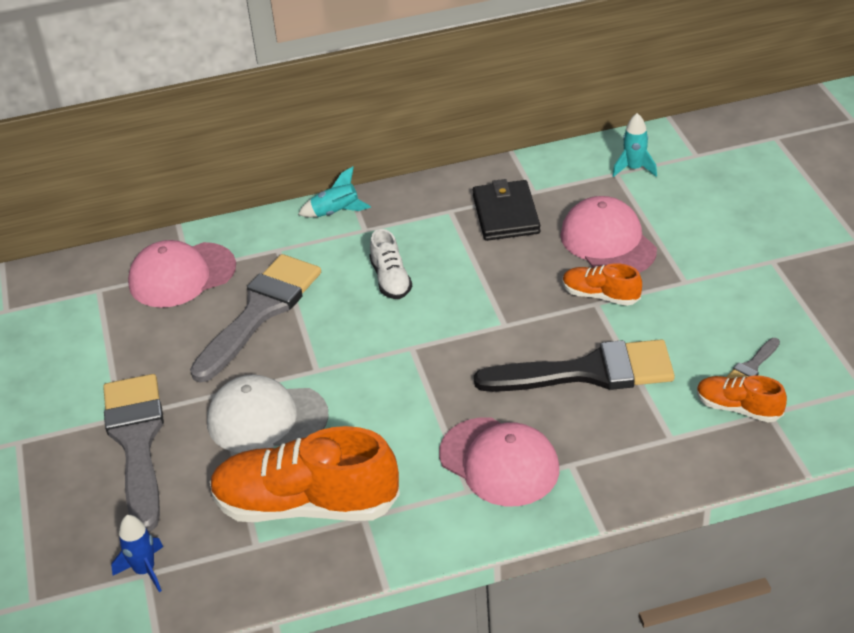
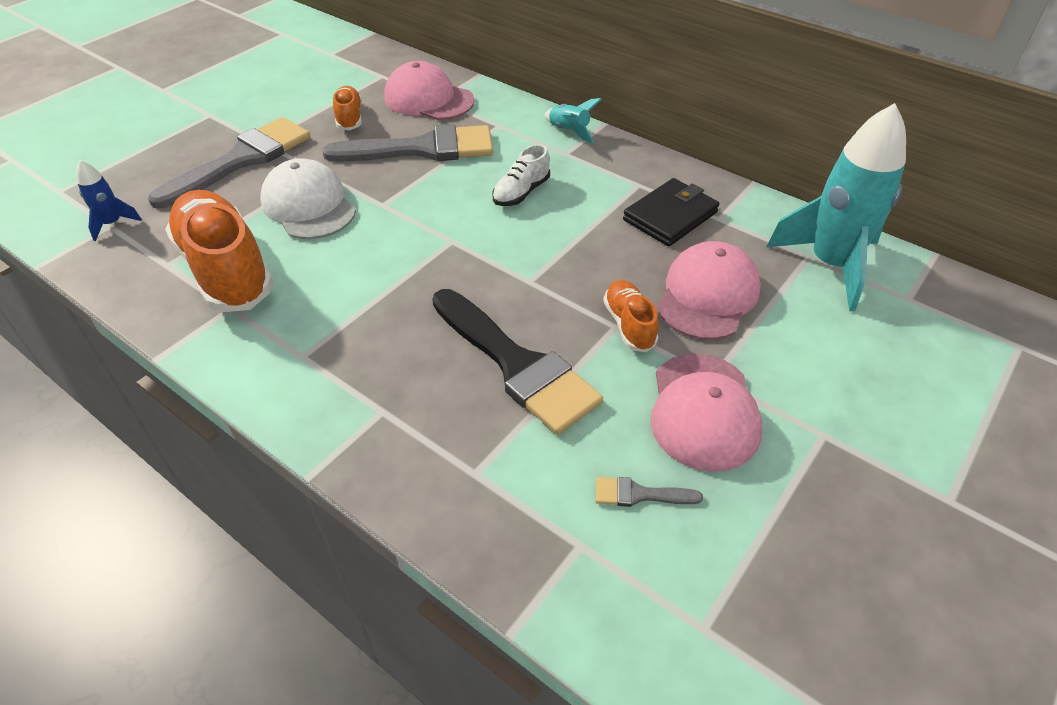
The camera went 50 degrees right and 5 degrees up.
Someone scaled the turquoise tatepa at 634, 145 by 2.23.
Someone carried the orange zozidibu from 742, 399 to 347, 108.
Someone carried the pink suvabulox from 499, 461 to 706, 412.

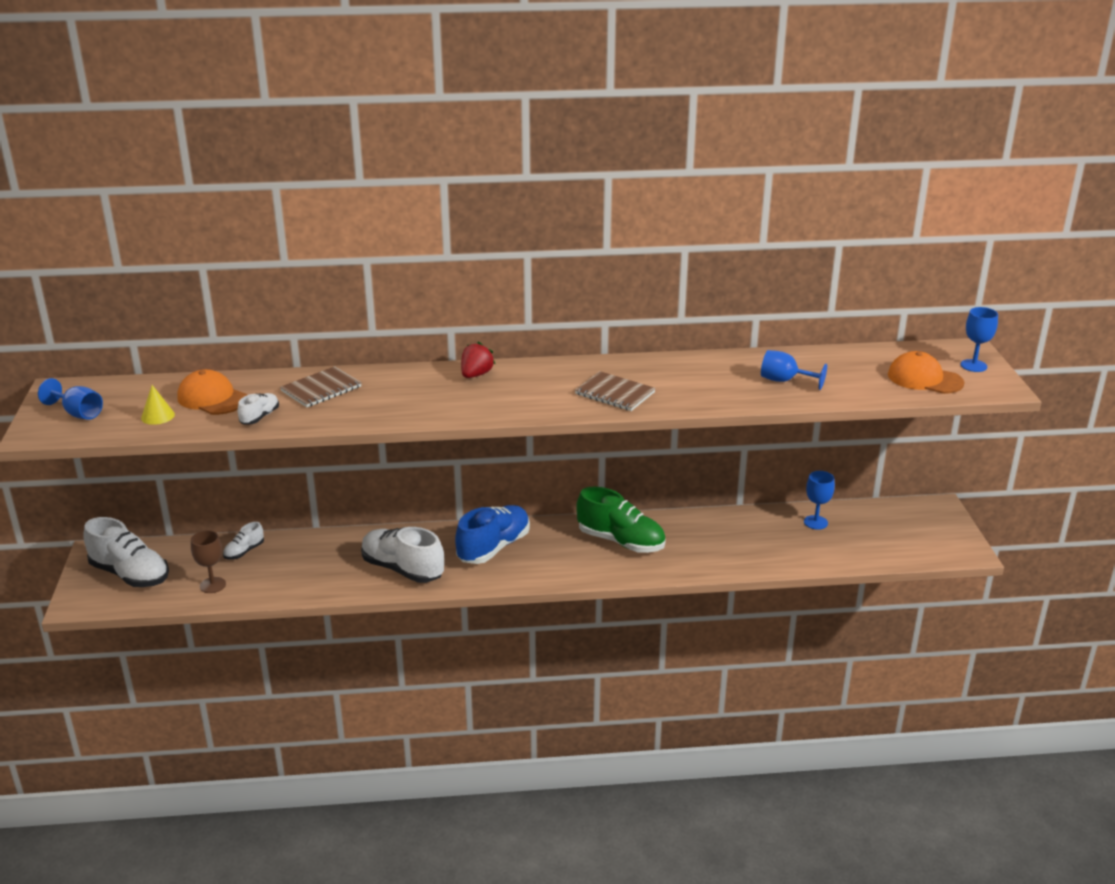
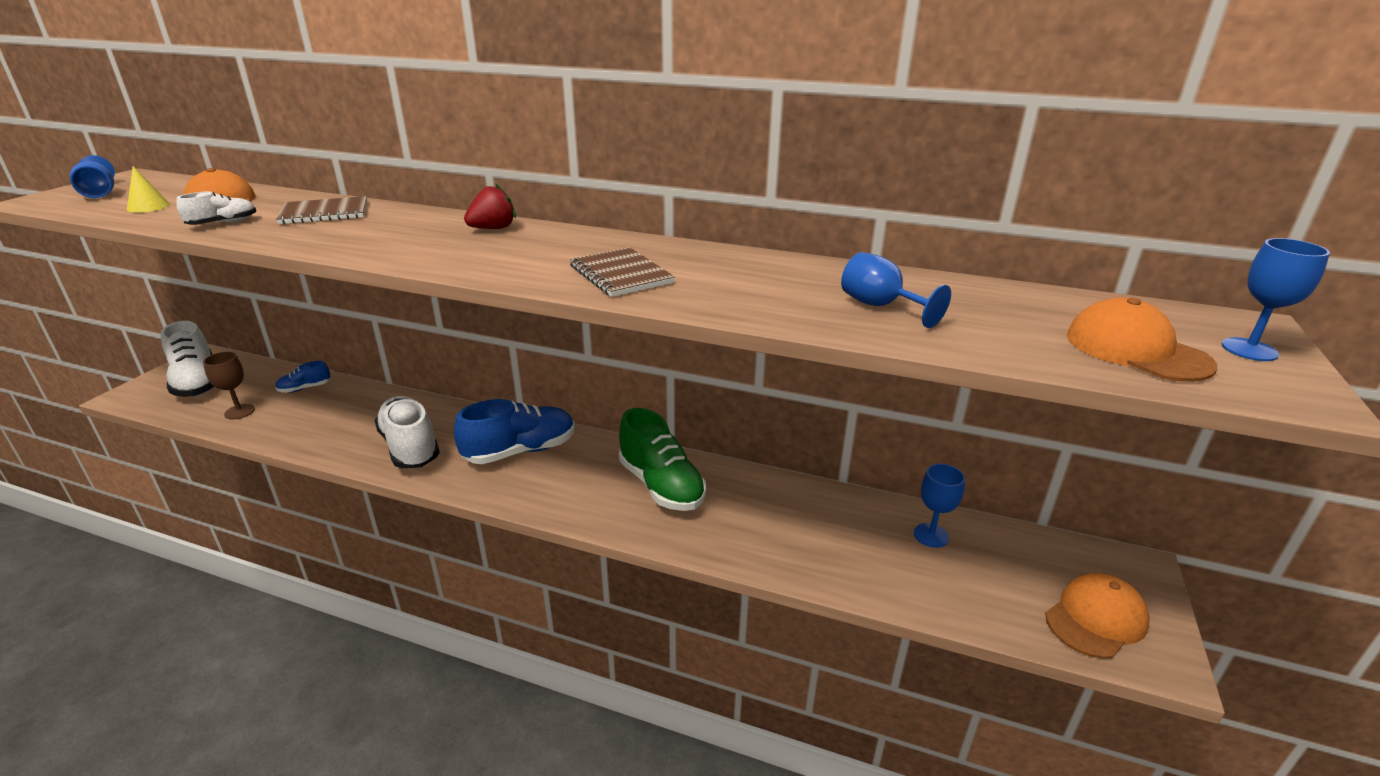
The camera went 25 degrees right and 0 degrees up.
Someone repainted the white zozidibu at 243, 540, which became the blue zozidibu at 302, 377.
Someone put down the orange suvabulox at 1097, 615.

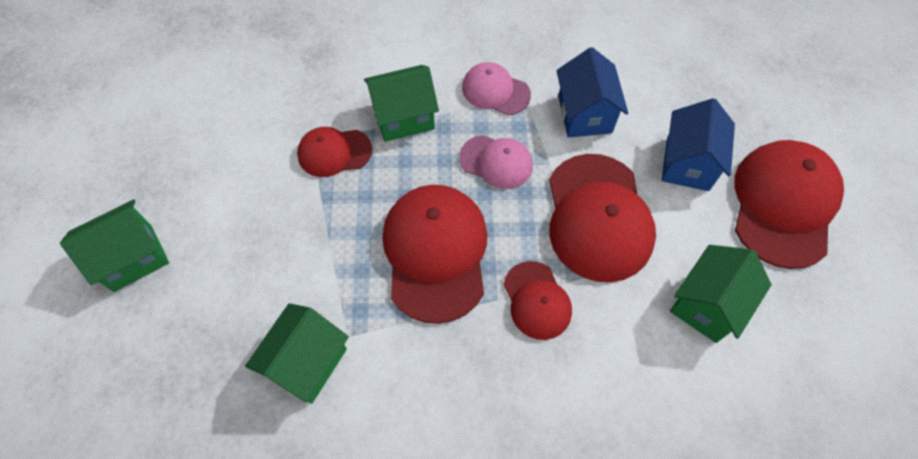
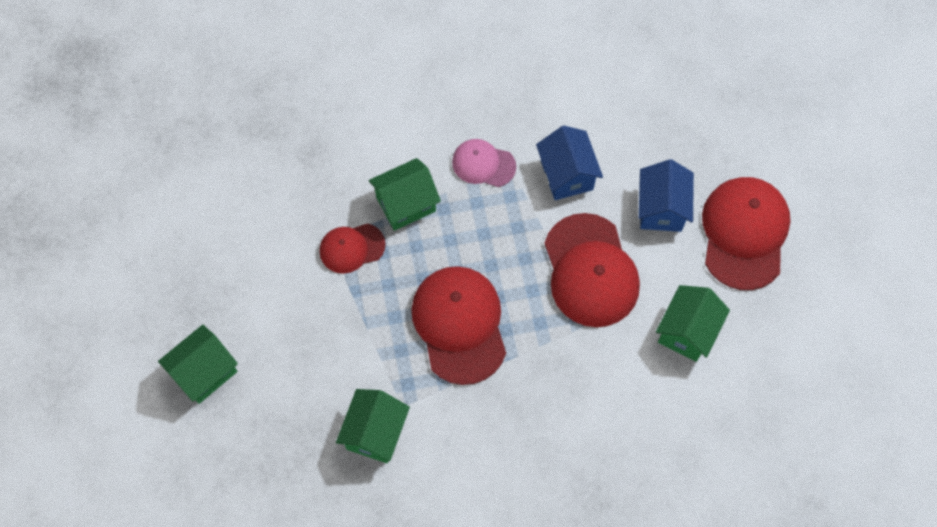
The camera went 10 degrees left and 5 degrees up.
Someone took away the pink suvabulox at 496, 162.
Someone took away the red suvabulox at 537, 300.

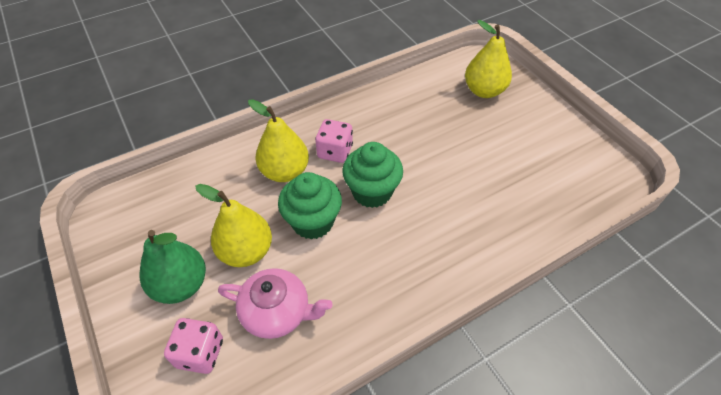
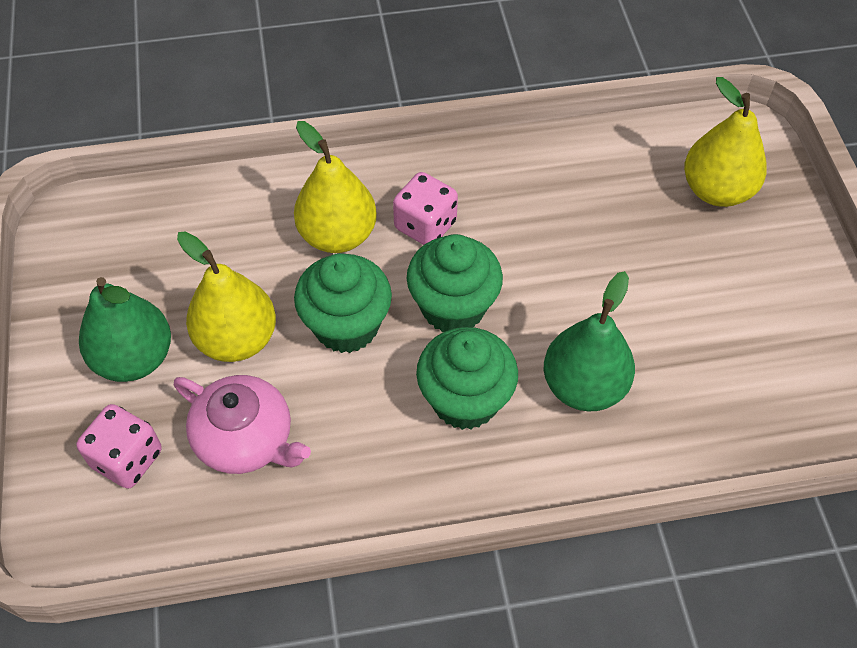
The camera went 20 degrees right and 5 degrees up.
Someone put down the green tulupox at 589, 341.
Someone put down the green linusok at 467, 378.

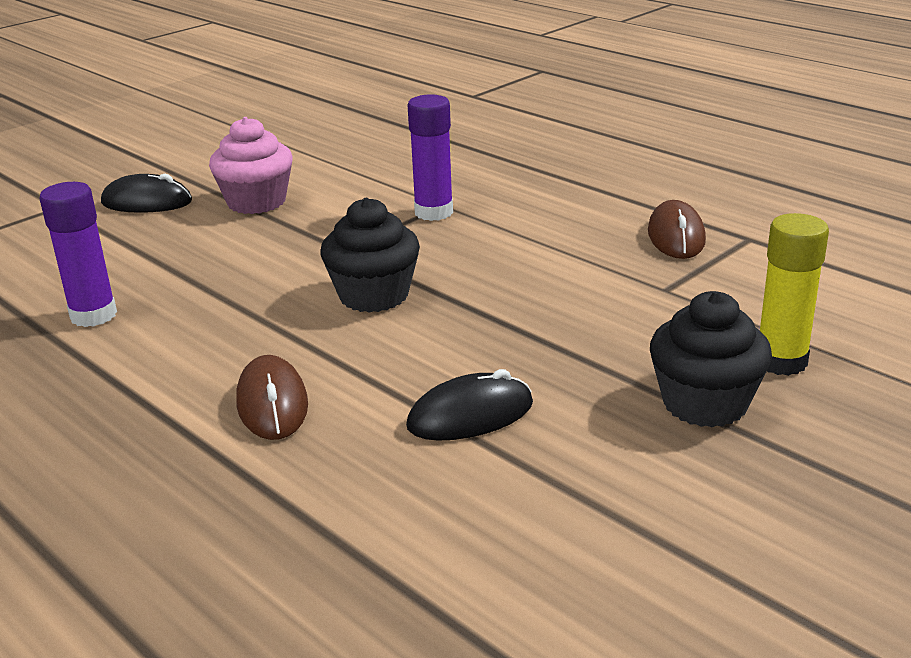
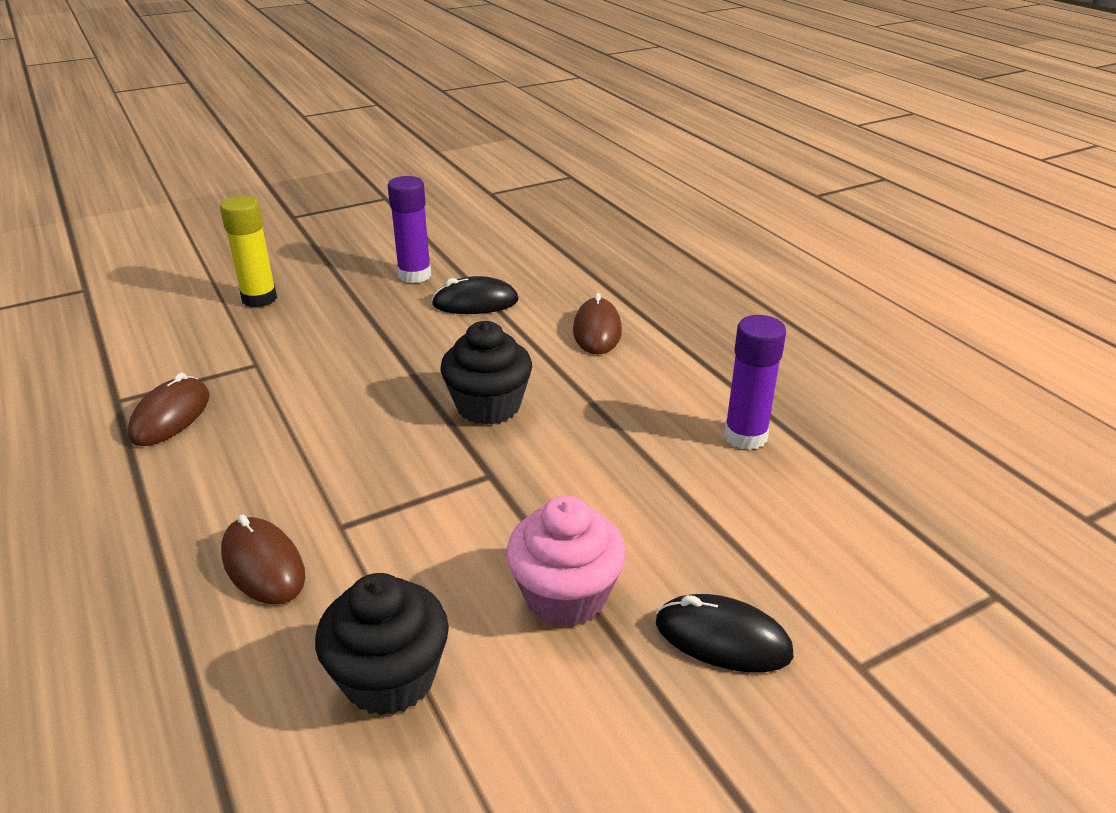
The camera went 165 degrees left and 5 degrees up.
Someone carried the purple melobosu from 430, 157 to 409, 229.
Someone carried the black linusok from 711, 359 to 382, 644.
Someone put down the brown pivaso at 263, 559.

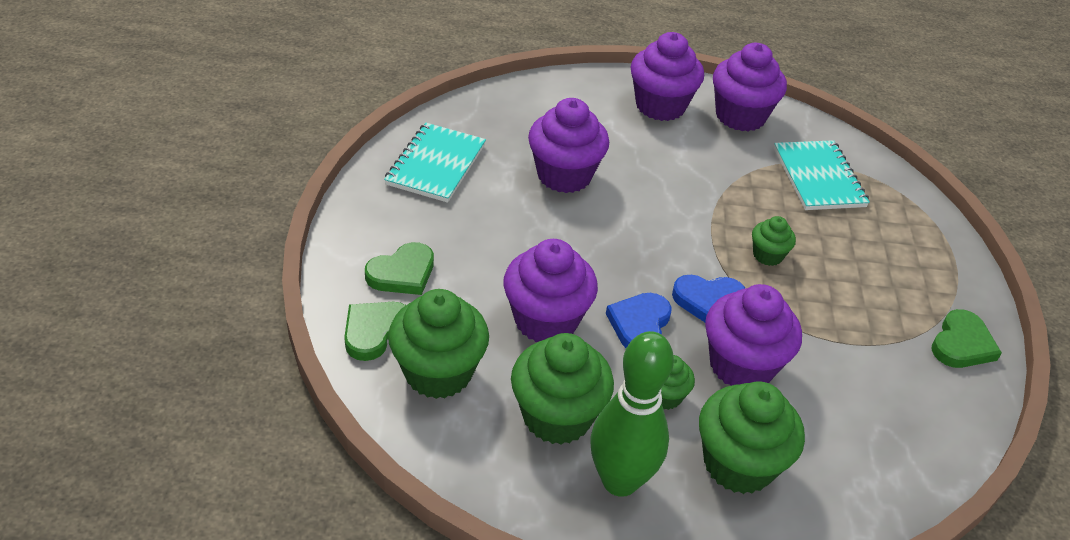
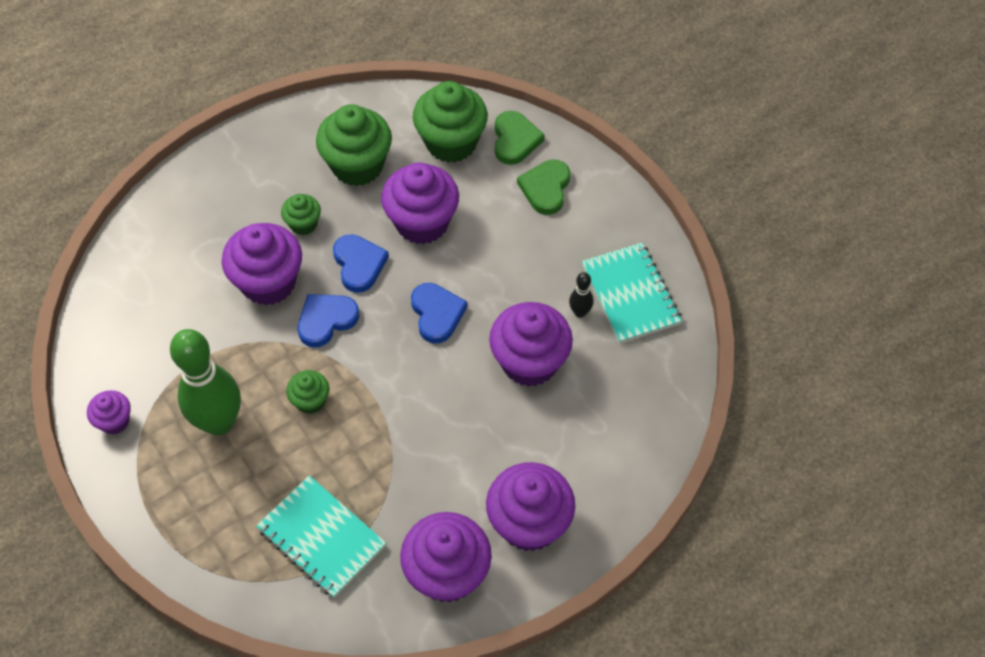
The camera went 145 degrees right and 15 degrees up.
Someone swapped the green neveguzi at 966, 338 for the purple linusok at 109, 412.
Someone carried the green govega from 632, 414 to 205, 382.
Someone took away the green linusok at 752, 437.
Someone put down the black govega at 581, 295.
Someone put down the blue neveguzi at 439, 313.

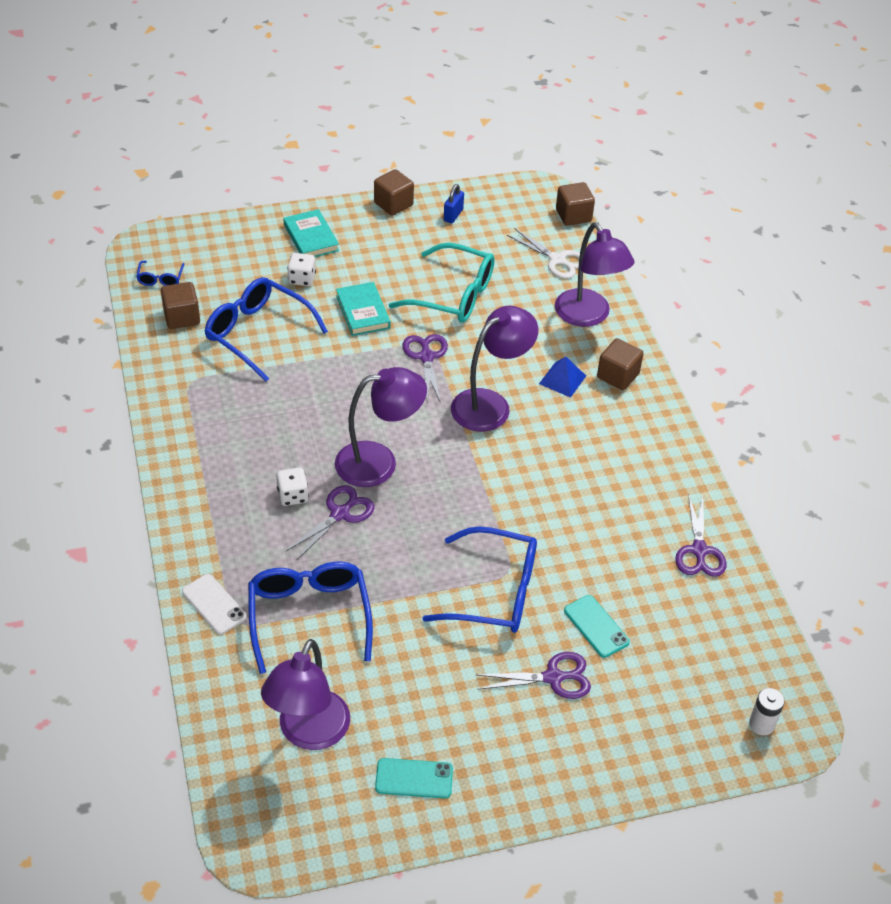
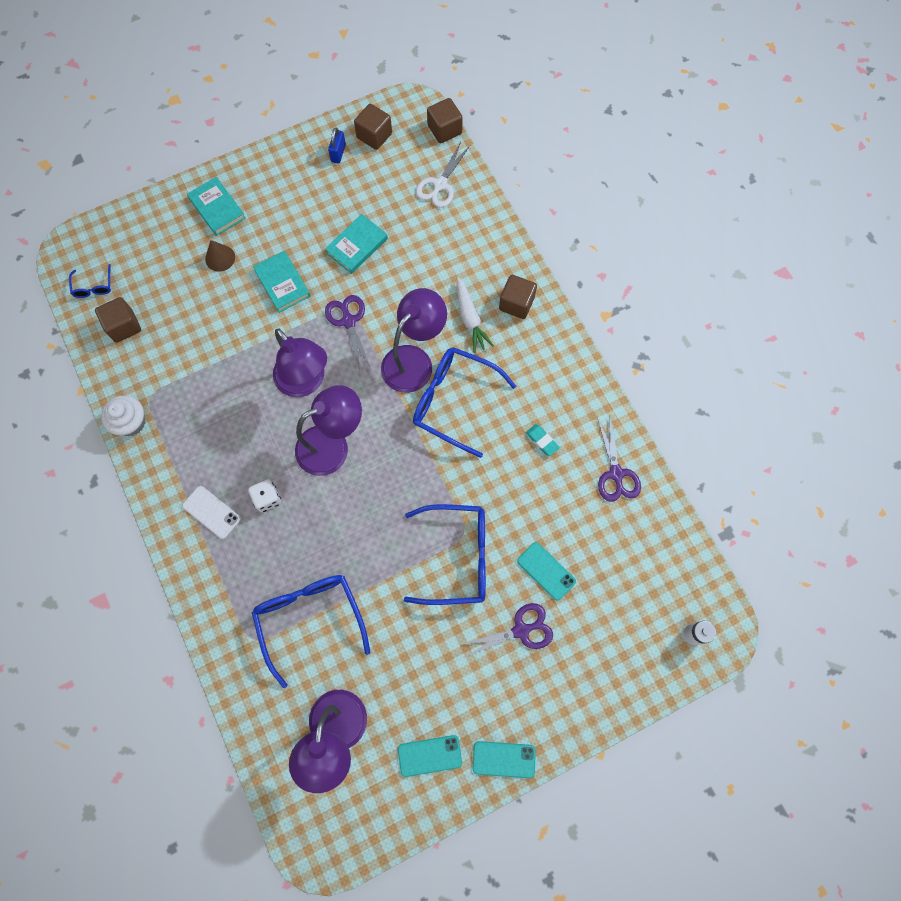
The camera went 10 degrees left and 25 degrees up.
Someone carried the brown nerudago from 394, 192 to 373, 127.
Someone carried the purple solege from 594, 274 to 300, 362.
Someone rotated the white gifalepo at 543, 253 by 90 degrees clockwise.
Someone swapped the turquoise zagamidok at 442, 283 for the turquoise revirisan at 356, 244.
Someone swapped the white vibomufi at 301, 269 for the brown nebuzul at 220, 256.
Someone carried the blue zagamidok from 266, 329 to 464, 402.
Someone swapped the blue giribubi at 562, 377 for the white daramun at 475, 315.
Someone took away the purple gifalepo at 330, 522.
Someone carried the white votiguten from 214, 604 to 211, 512.
Someone put down the white linusok at 123, 415.
Someone put down the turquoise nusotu at 543, 440.
Someone put down the turquoise votiguten at 504, 759.

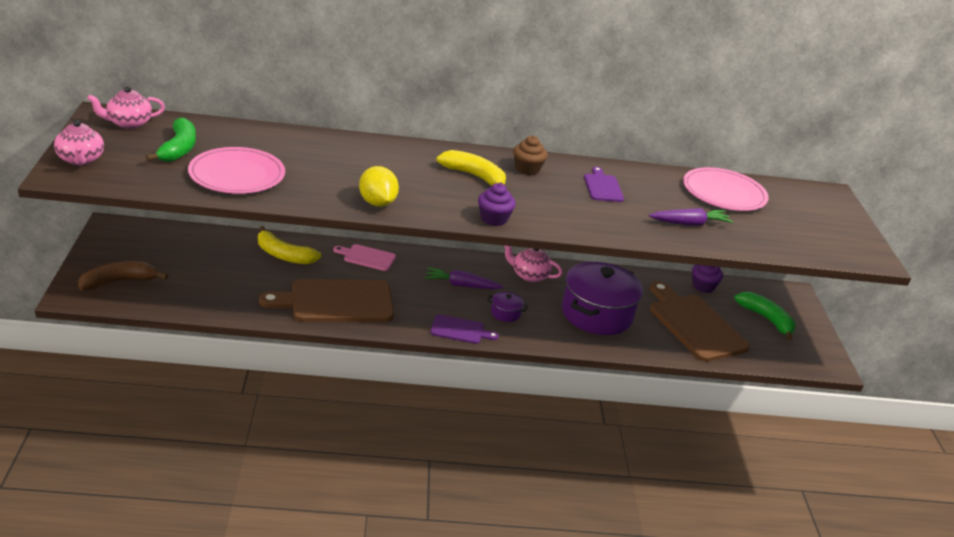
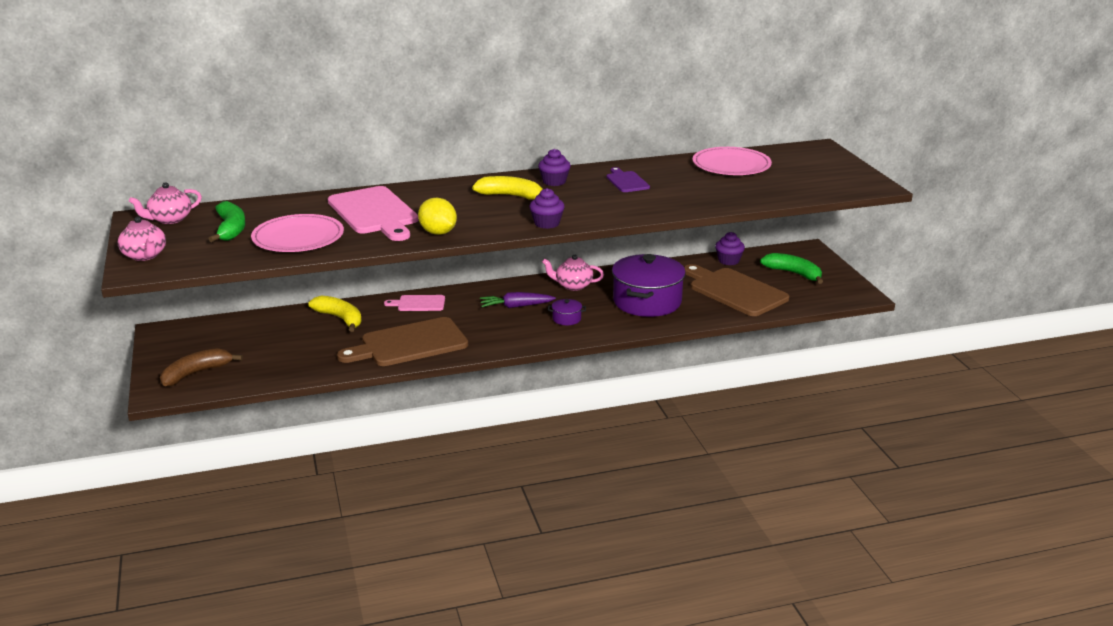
The camera went 10 degrees left and 5 degrees down.
Someone repainted the brown linusok at 530, 155, which became the purple linusok at 554, 167.
Someone took away the purple daramun at 691, 217.
Someone rotated the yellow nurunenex at 289, 245 by 150 degrees counterclockwise.
Someone took away the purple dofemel at 464, 329.
Someone put down the pink dofemel at 373, 213.

